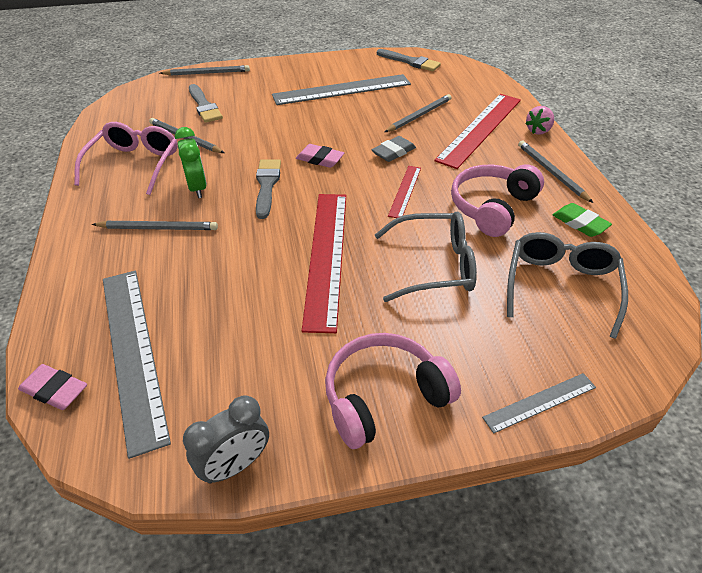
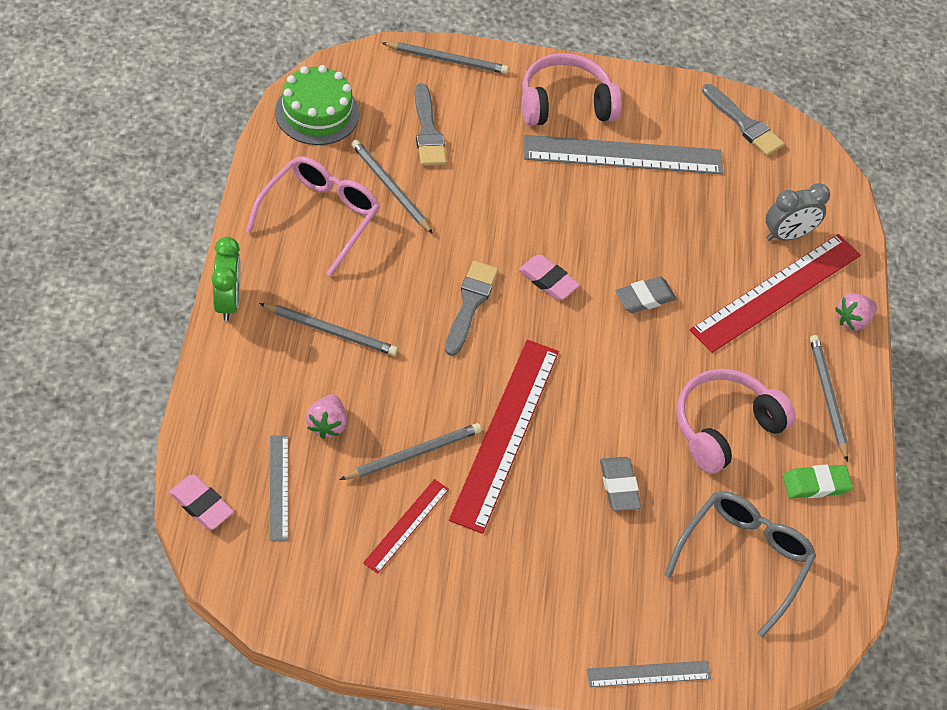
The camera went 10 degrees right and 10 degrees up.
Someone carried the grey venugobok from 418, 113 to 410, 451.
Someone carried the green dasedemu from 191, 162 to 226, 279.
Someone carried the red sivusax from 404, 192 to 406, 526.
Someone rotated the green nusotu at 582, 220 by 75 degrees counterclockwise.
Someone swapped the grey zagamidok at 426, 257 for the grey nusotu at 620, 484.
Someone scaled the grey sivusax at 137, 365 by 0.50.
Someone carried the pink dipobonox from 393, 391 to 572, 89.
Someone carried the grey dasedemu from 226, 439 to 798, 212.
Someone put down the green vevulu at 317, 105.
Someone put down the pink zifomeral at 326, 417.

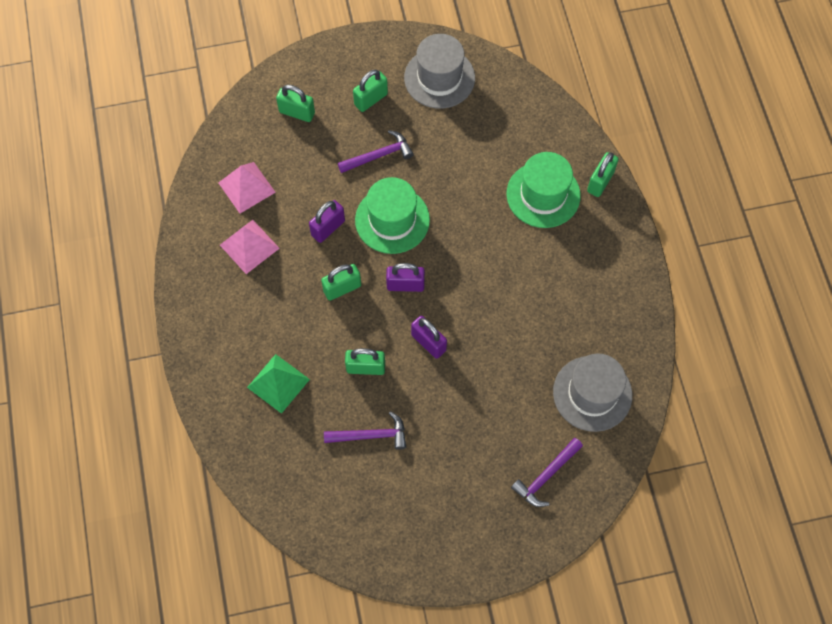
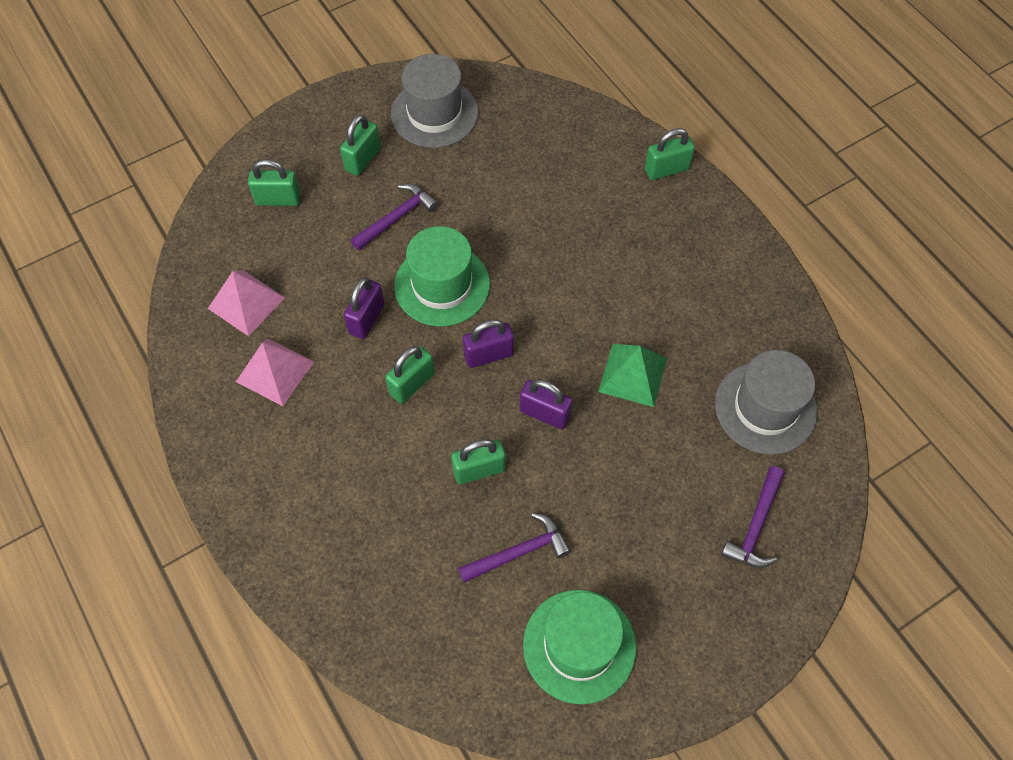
The camera went 20 degrees left and 5 degrees down.
Someone carried the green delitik from 543, 190 to 579, 647.
Someone rotated the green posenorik at 603, 174 by 60 degrees clockwise.
Someone carried the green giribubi from 278, 384 to 632, 375.

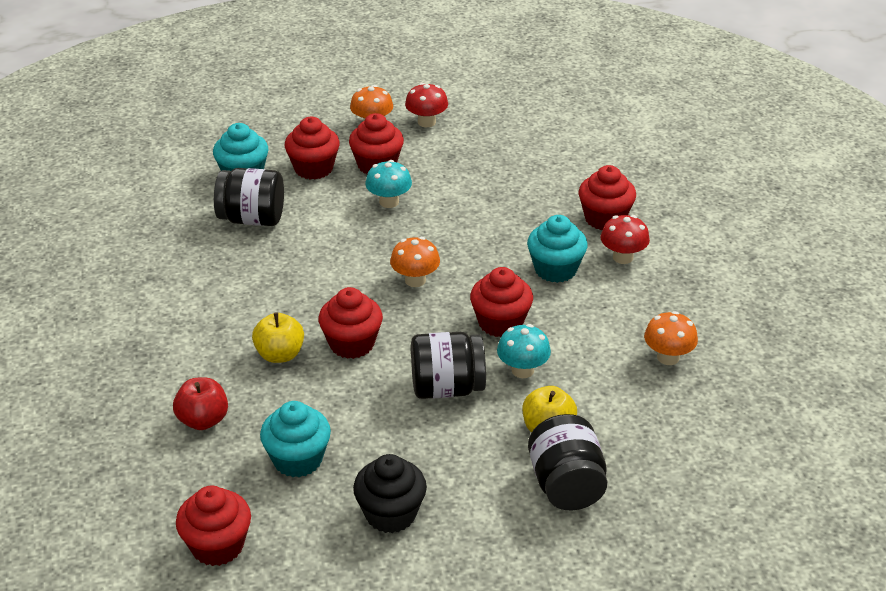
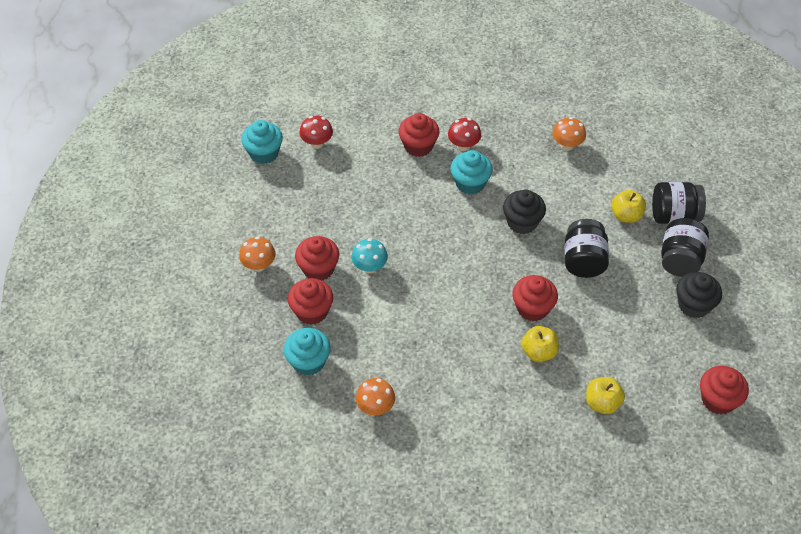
The camera went 80 degrees left and 15 degrees up.
Someone carried the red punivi from 426, 105 to 316, 132.
Someone carried the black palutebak from 249, 197 to 685, 247.
Someone carried the orange punivi from 415, 262 to 375, 396.
Someone repainted the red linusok at 501, 302, which became the black linusok at 524, 212.
Someone took away the turquoise punivi at 524, 351.
Someone repainted the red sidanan at 200, 403, which became the yellow sidanan at 605, 395.
Someone carried the turquoise linusok from 295, 439 to 262, 142.

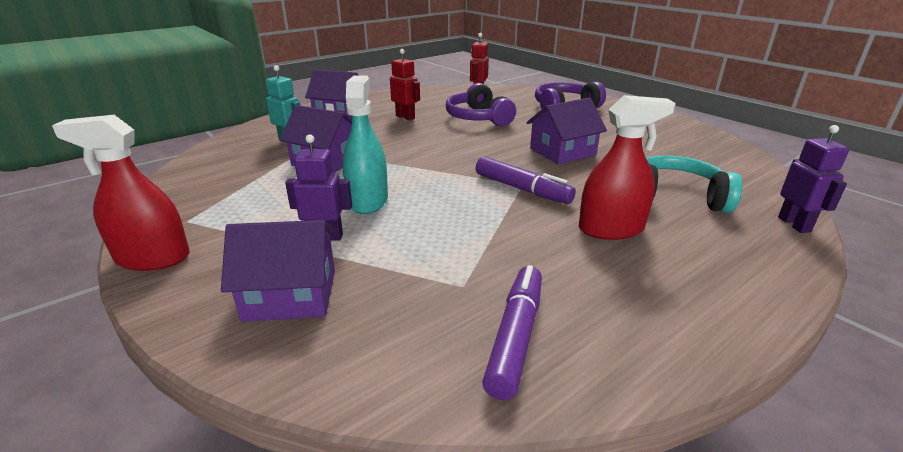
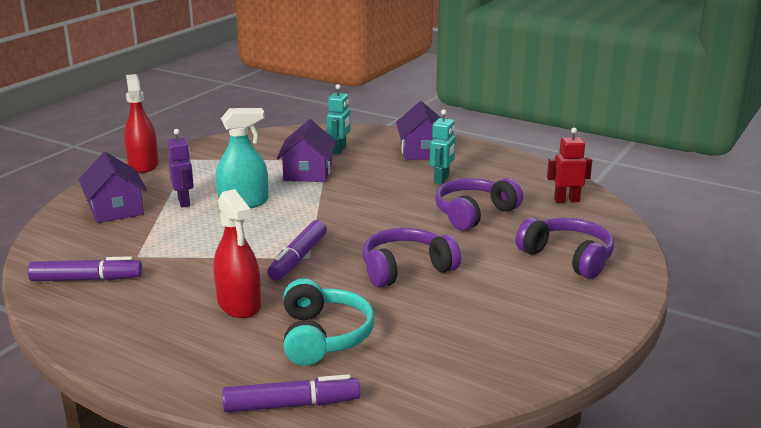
The camera went 70 degrees right and 5 degrees down.
Someone repainted the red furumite at 405, 84, which became the turquoise furumite at 443, 146.
Someone swapped the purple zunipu at 566, 130 for the purple dipobonox at 411, 258.
Someone swapped the purple furumite at 813, 179 for the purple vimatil at 291, 393.

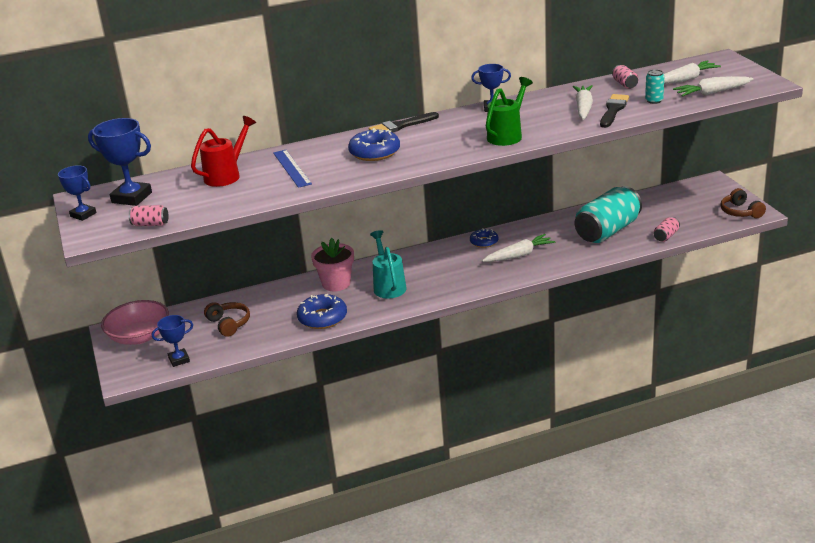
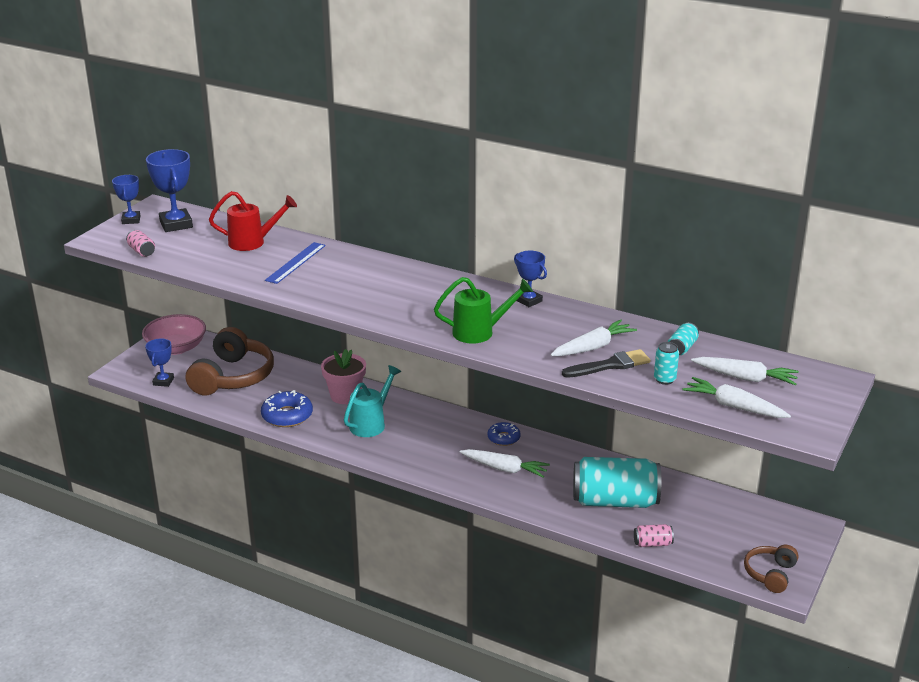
The camera went 45 degrees right and 0 degrees up.
Someone repainted the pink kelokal at 625, 77, which became the turquoise kelokal at 683, 339.
Someone took away the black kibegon at 403, 122.
Someone took away the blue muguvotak at 374, 144.
Someone scaled the brown dipobonox at 227, 319 by 1.91.
Someone rotated the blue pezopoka at 172, 341 by 75 degrees clockwise.

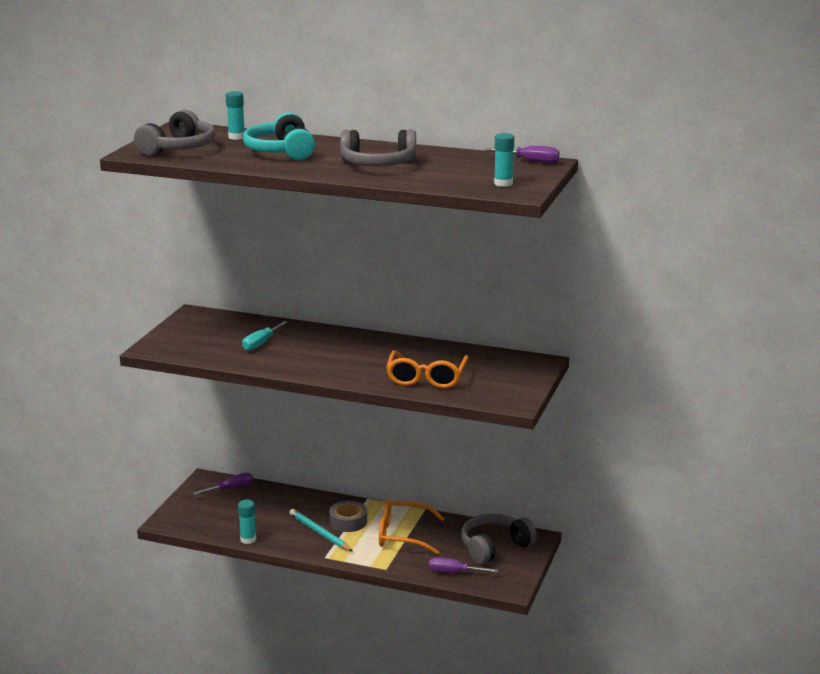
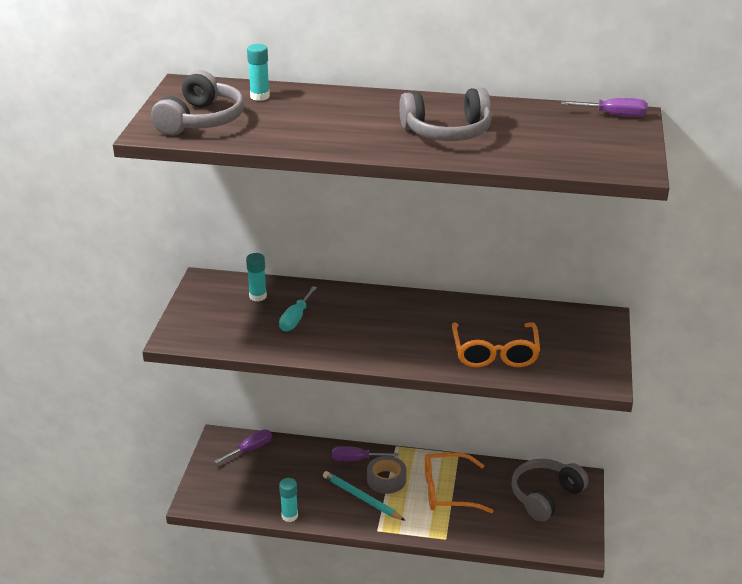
The camera went 10 degrees left and 10 degrees up.
Someone took away the turquoise dipobonox at 279, 136.
Someone carried the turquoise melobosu from 504, 160 to 256, 277.
Someone carried the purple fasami from 463, 565 to 365, 453.

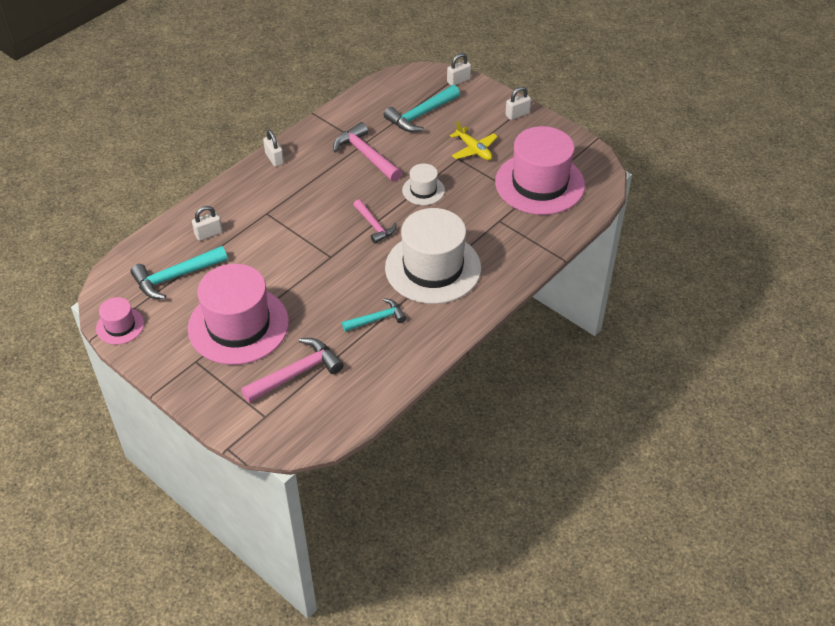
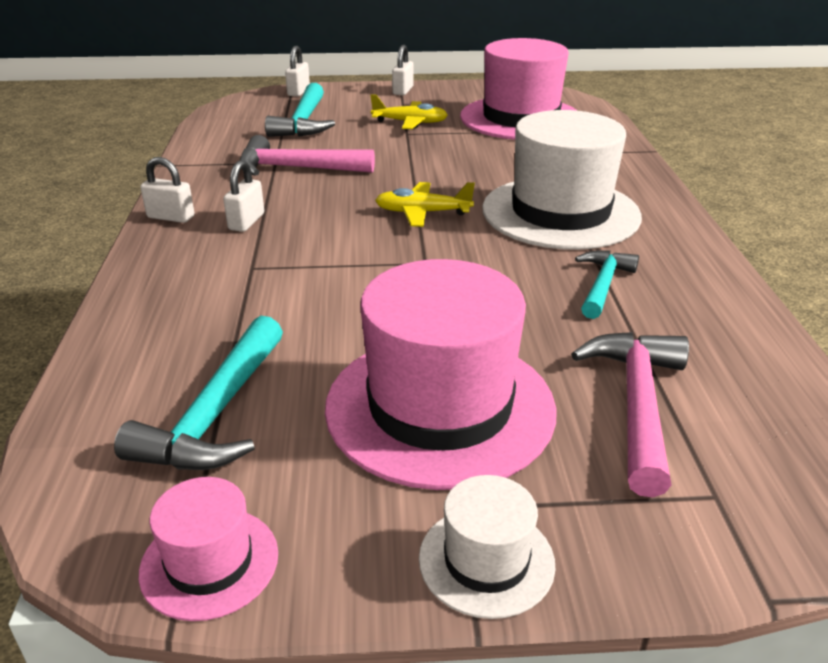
The camera went 45 degrees left and 15 degrees down.
Someone carried the white delitik from 423, 184 to 487, 547.
Someone swapped the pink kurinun at 375, 221 for the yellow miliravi at 425, 204.
Someone carried the white posenorik from 207, 223 to 243, 196.

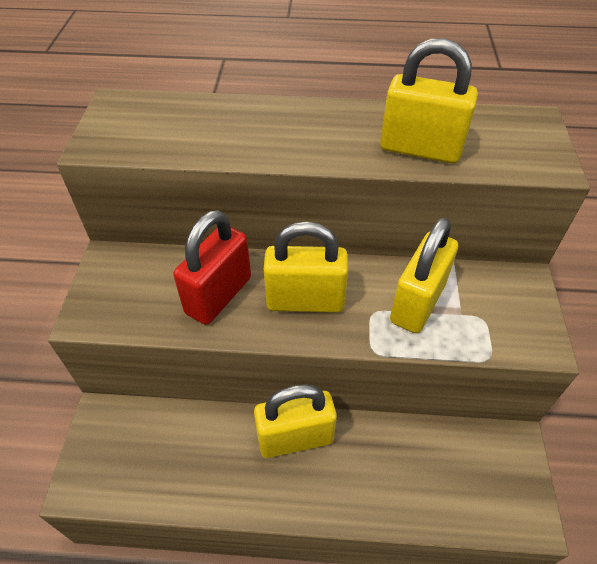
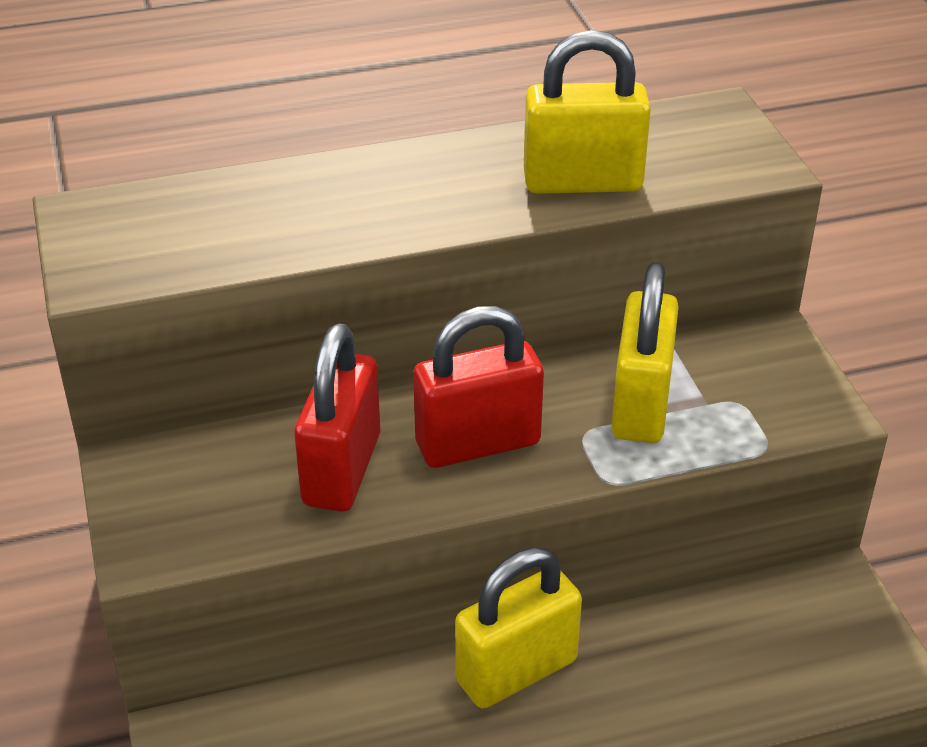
The camera went 20 degrees left and 10 degrees down.
Someone repainted the yellow posenorik at 306, 267, which became the red posenorik at 478, 387.

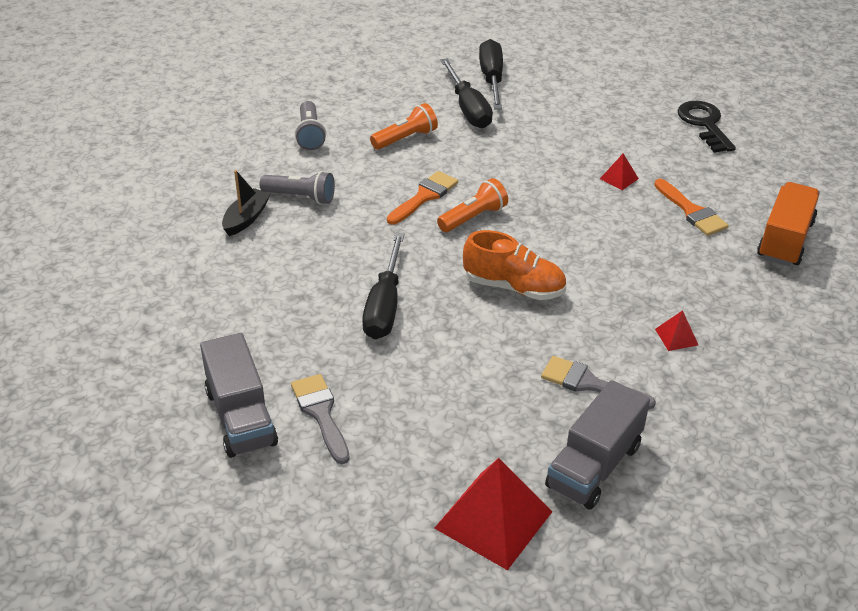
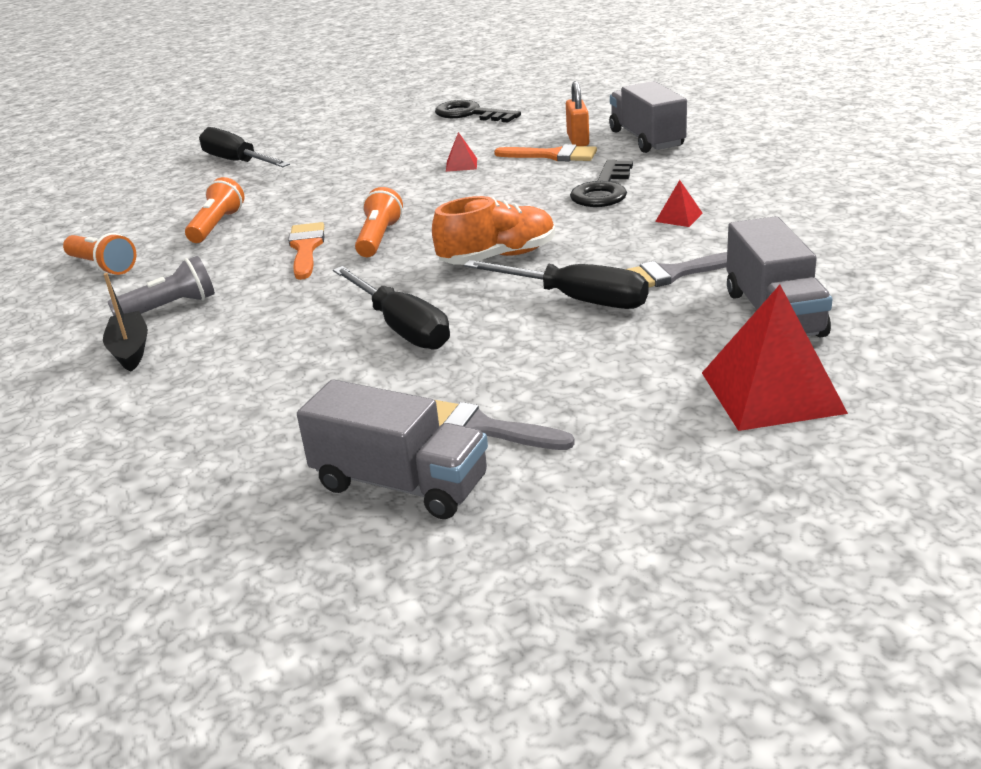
The camera went 40 degrees left and 10 degrees down.
Someone carried the black fasami from 466, 93 to 556, 284.
Someone repainted the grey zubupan at 310, 125, which became the orange zubupan at 99, 254.
Someone repainted the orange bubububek at 788, 224, which became the grey bubububek at 648, 117.
Someone put down the orange posenorik at 577, 113.
Someone put down the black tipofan at 601, 183.

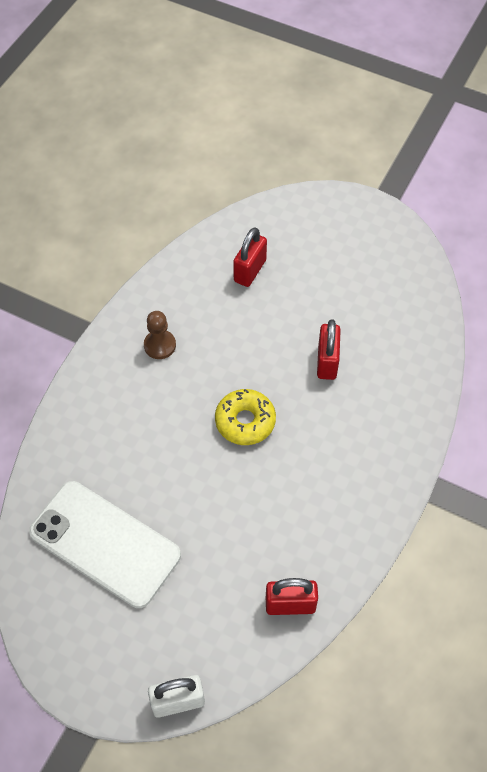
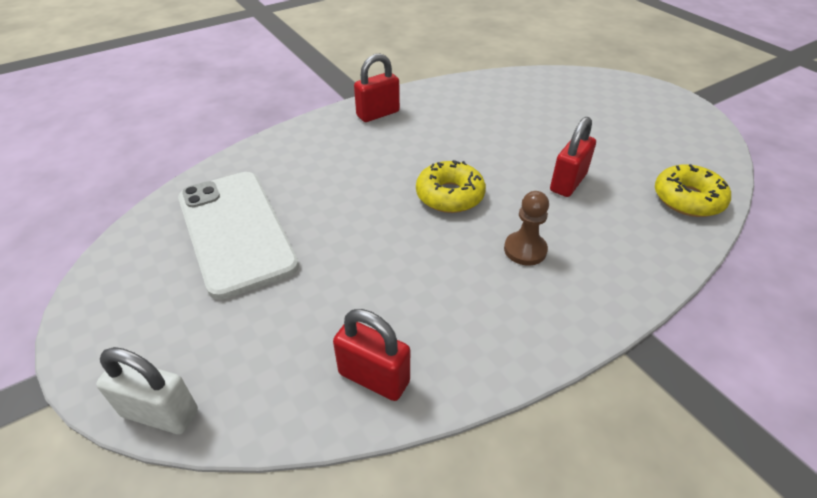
The camera went 30 degrees right and 15 degrees down.
Someone carried the red posenorik from 250, 257 to 377, 88.
Someone carried the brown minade from 160, 335 to 526, 228.
Someone put down the yellow muguvotak at 693, 190.

